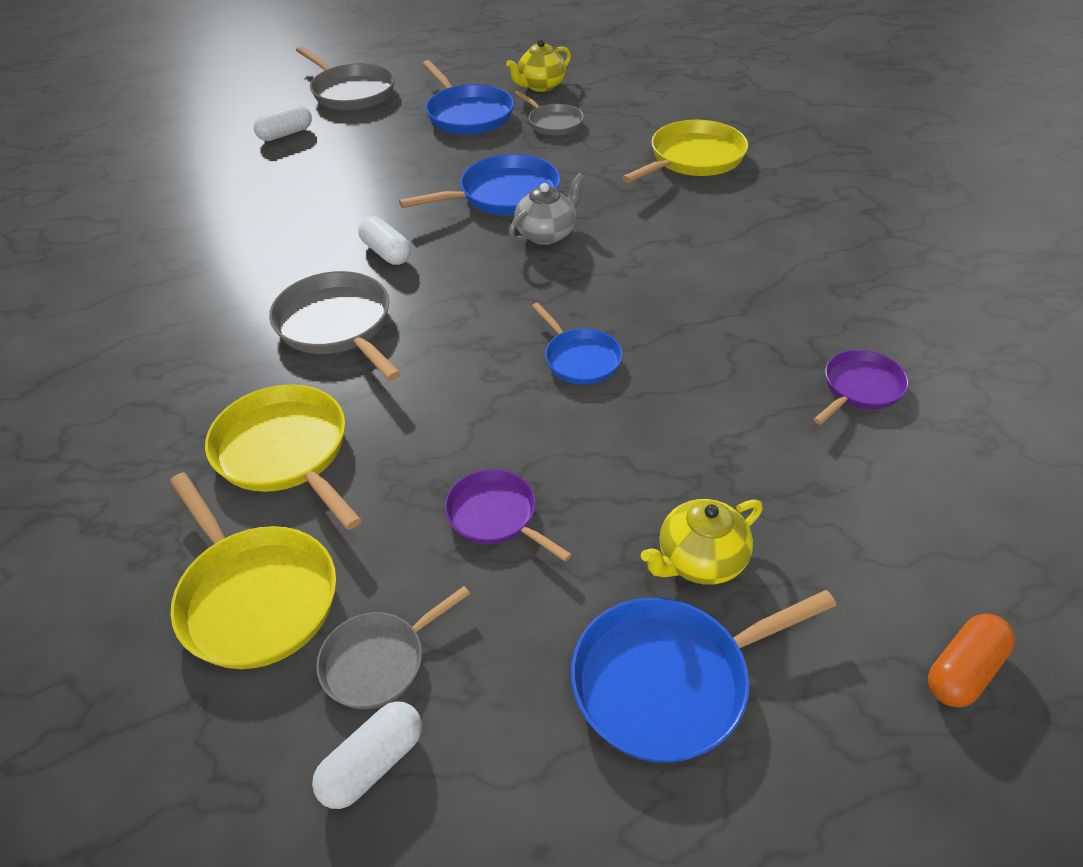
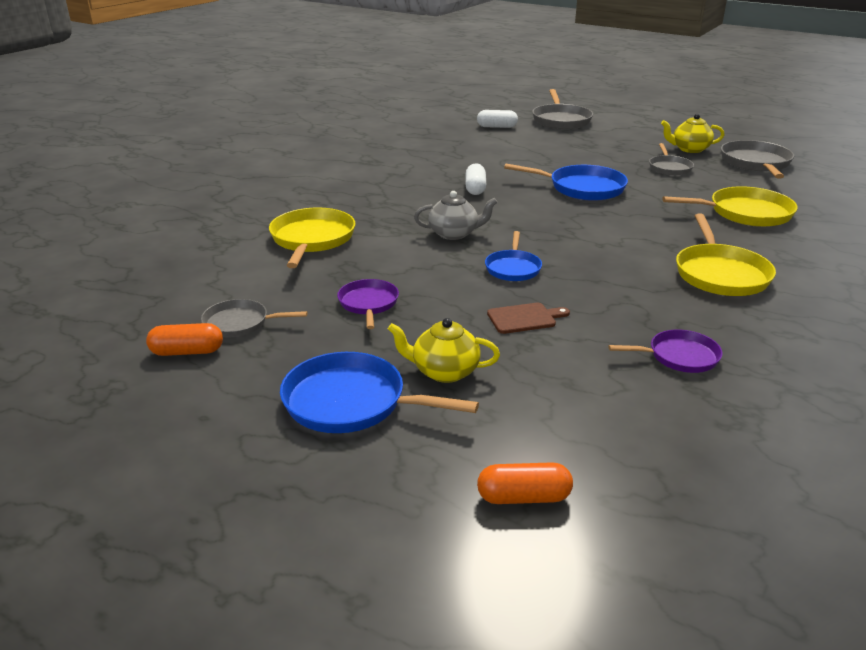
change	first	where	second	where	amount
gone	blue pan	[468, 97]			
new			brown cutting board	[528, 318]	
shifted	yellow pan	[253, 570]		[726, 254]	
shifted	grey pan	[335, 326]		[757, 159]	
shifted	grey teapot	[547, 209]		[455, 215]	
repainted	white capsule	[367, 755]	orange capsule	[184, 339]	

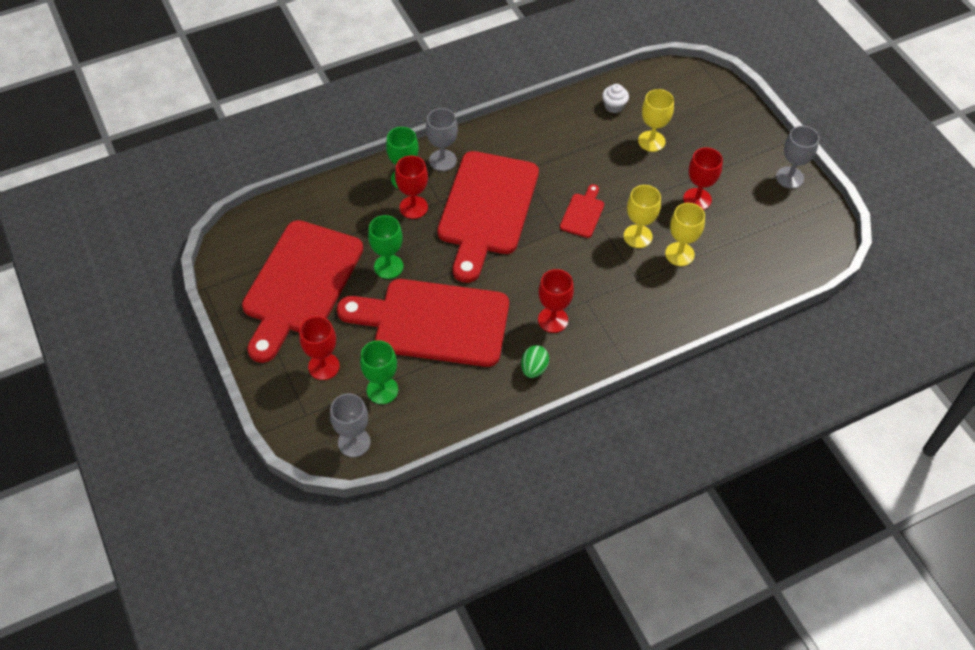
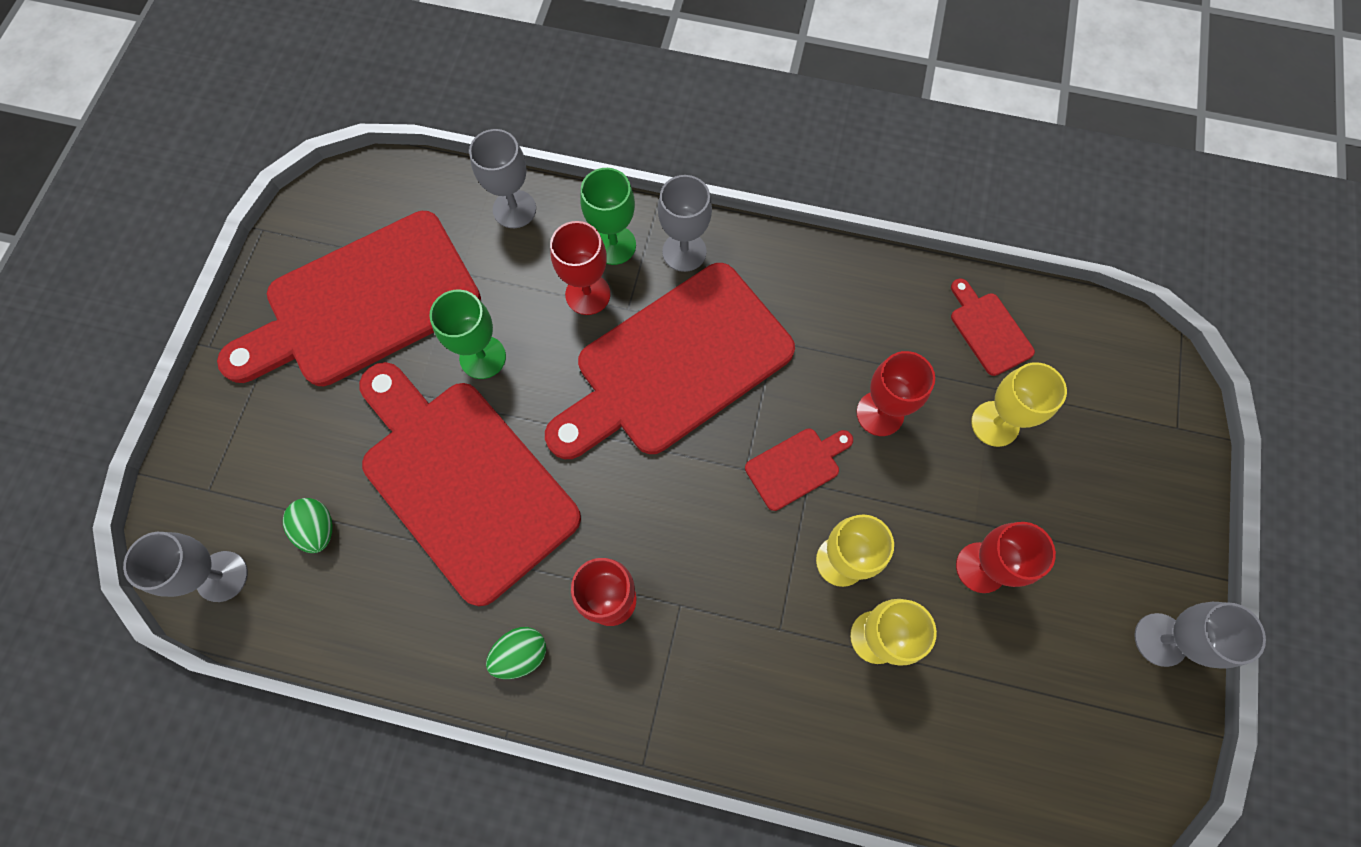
change	first	where	second	where	amount
new			grey goblet	[502, 178]	
shifted	red goblet	[319, 348]		[895, 393]	
swapped	green goblet	[379, 372]	green egg	[308, 525]	
swapped	white cupcake	[615, 98]	red cutting board	[993, 327]	

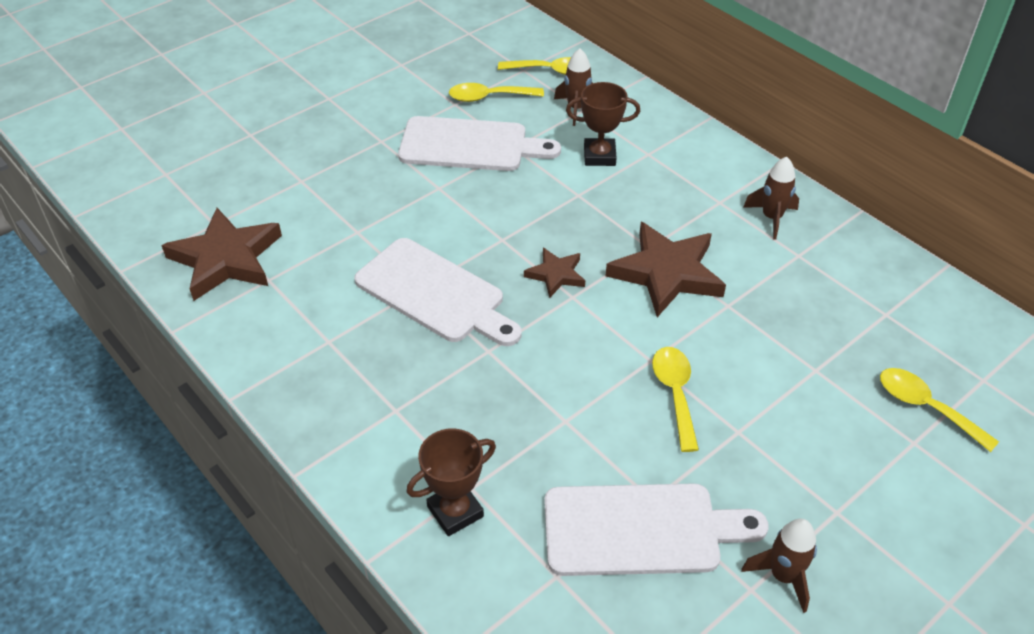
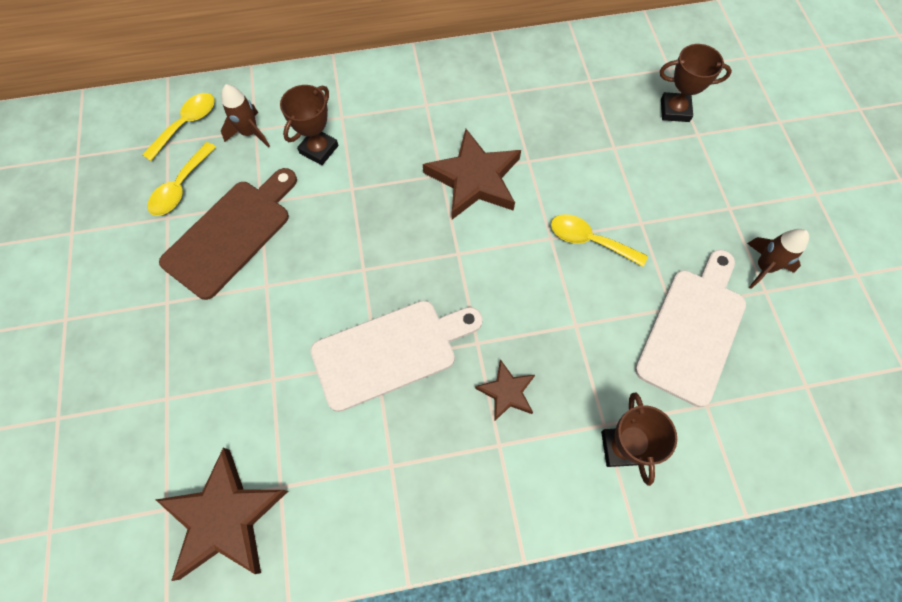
change	first	where	second	where	amount
gone	brown rocket	[771, 198]			
shifted	brown star	[554, 273]		[505, 390]	
swapped	yellow spoon	[939, 410]	brown trophy	[696, 83]	
repainted	white cutting board	[479, 143]	brown cutting board	[228, 234]	

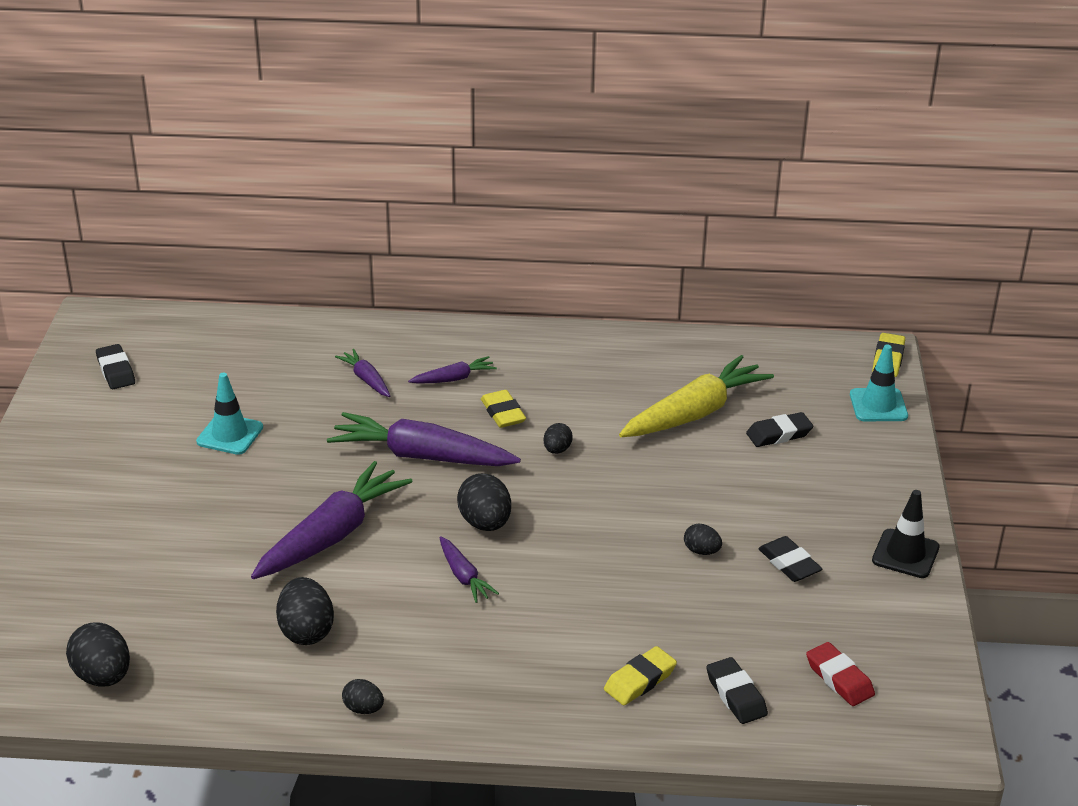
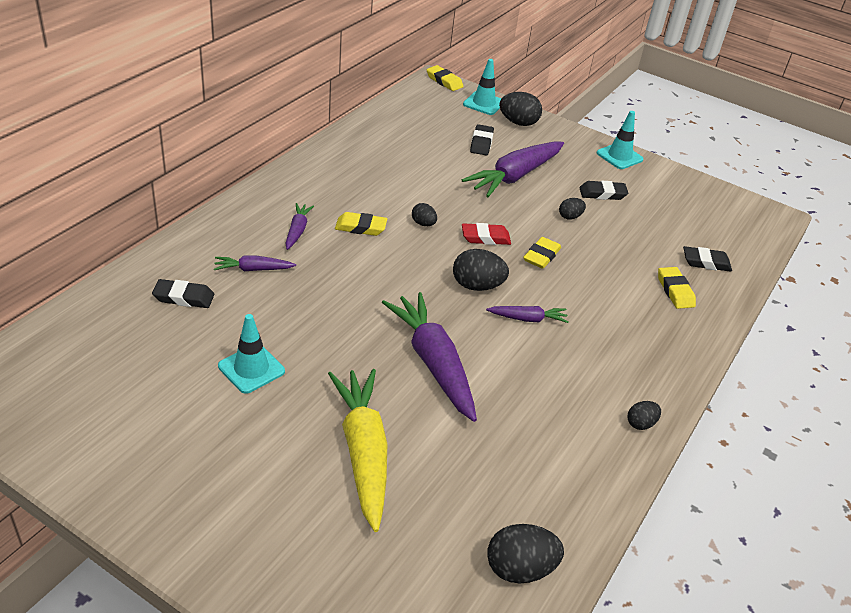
change	first	where	second	where	amount
new			yellow eraser	[542, 253]	
shifted	black eraser	[115, 366]		[183, 293]	
shifted	black egg	[305, 611]		[520, 109]	
shifted	purple carrot	[424, 439]		[513, 169]	
shifted	yellow carrot	[696, 396]		[357, 450]	
shifted	red eraser	[840, 674]		[486, 234]	
repainted	black traffic cone	[905, 534]	turquoise traffic cone	[620, 140]	

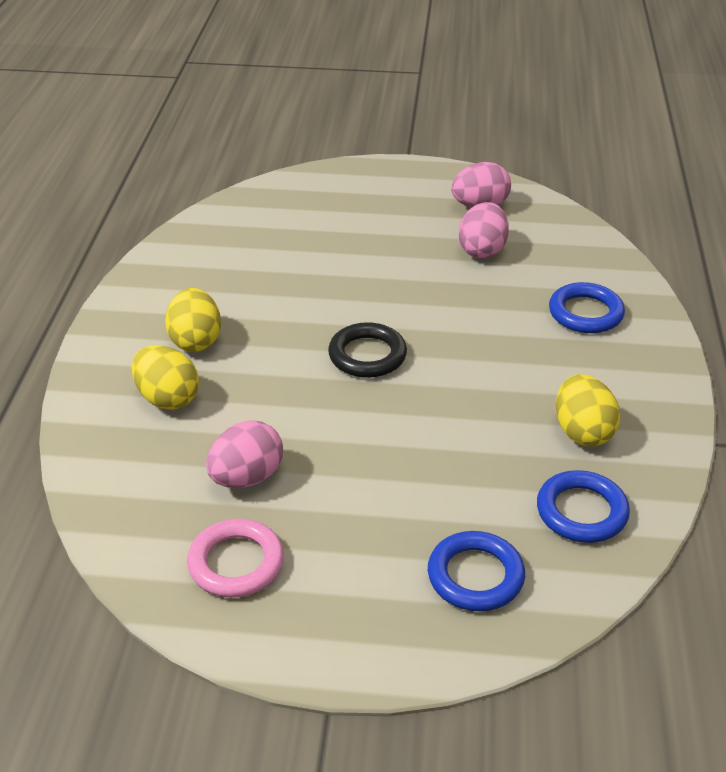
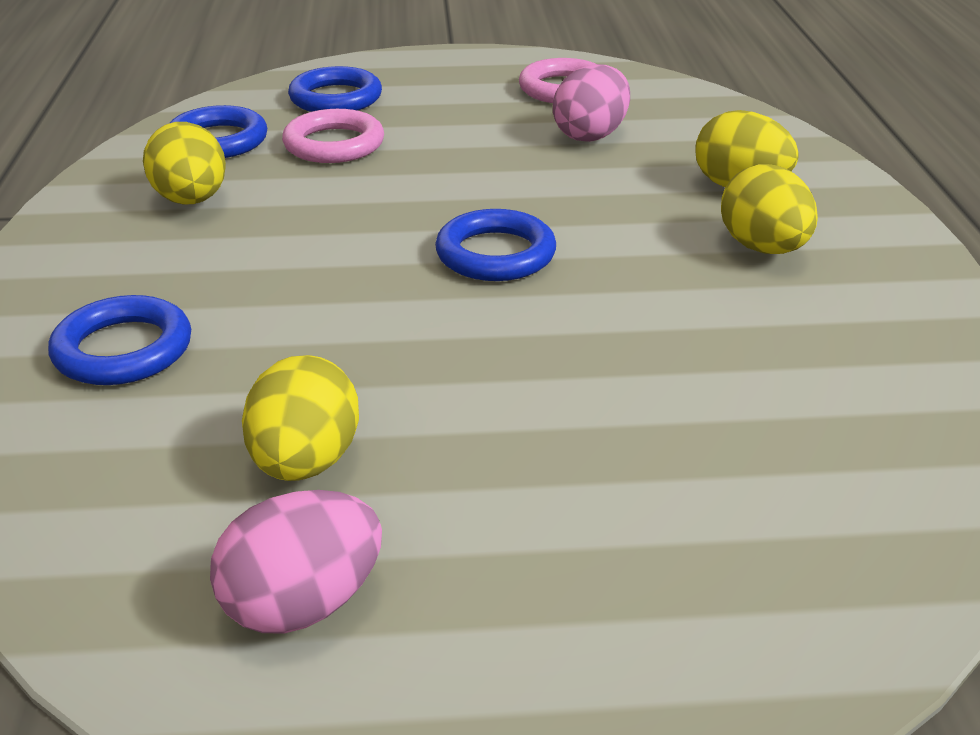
change	first	where	second	where	amount
new			pink ring	[333, 136]	
repainted	black ring	[367, 350]	blue ring	[495, 245]	
repainted	pink egg	[484, 230]	yellow egg	[300, 418]	

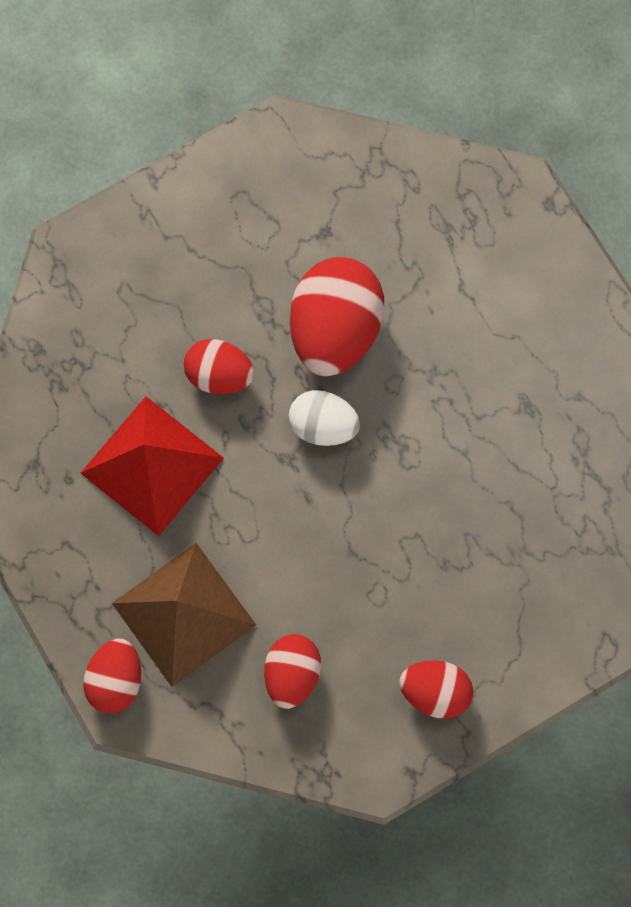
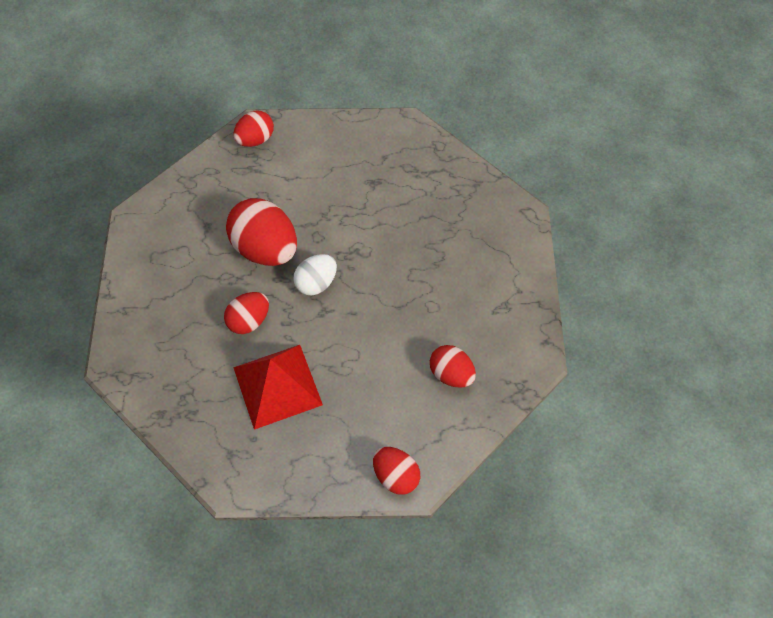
change	first	where	second	where	amount
gone	brown pyramid	[184, 615]			
shifted	red egg	[436, 689]		[253, 129]	

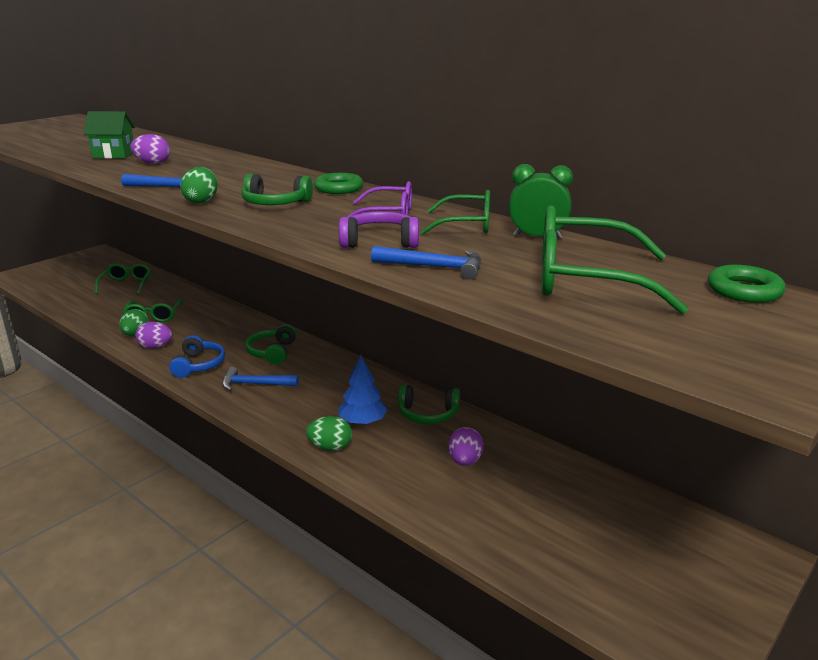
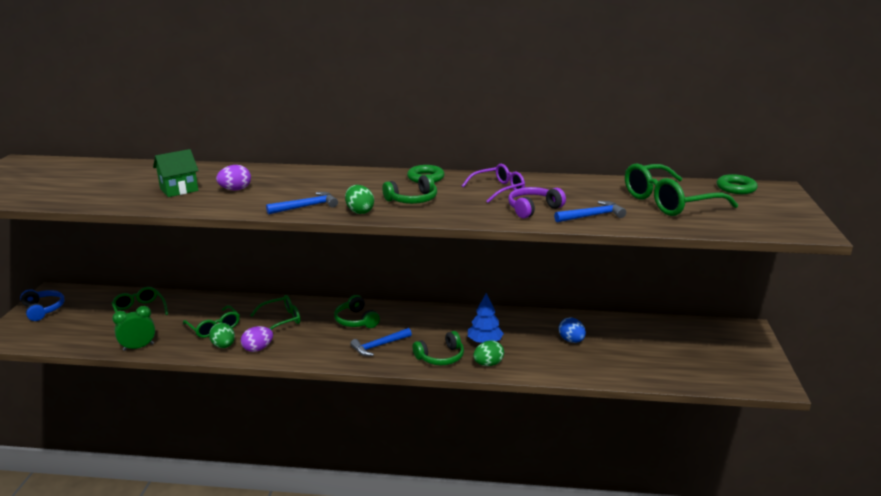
change	first	where	second	where	amount
shifted	blue headphones	[197, 356]		[42, 305]	
shifted	green headphones	[429, 404]		[438, 348]	
shifted	green glasses	[455, 212]		[275, 312]	
shifted	green clock	[541, 201]		[133, 328]	
repainted	purple egg	[466, 446]	blue egg	[572, 330]	

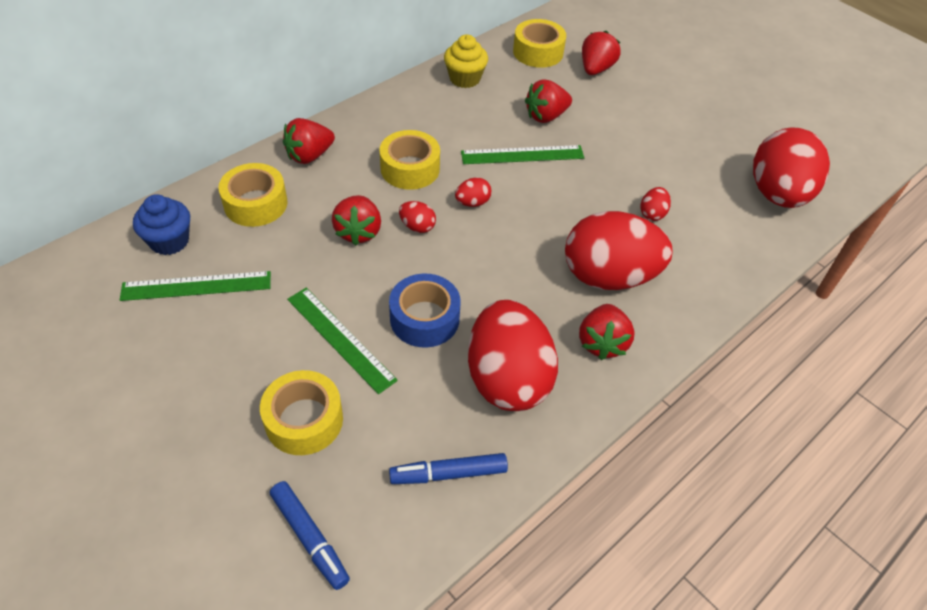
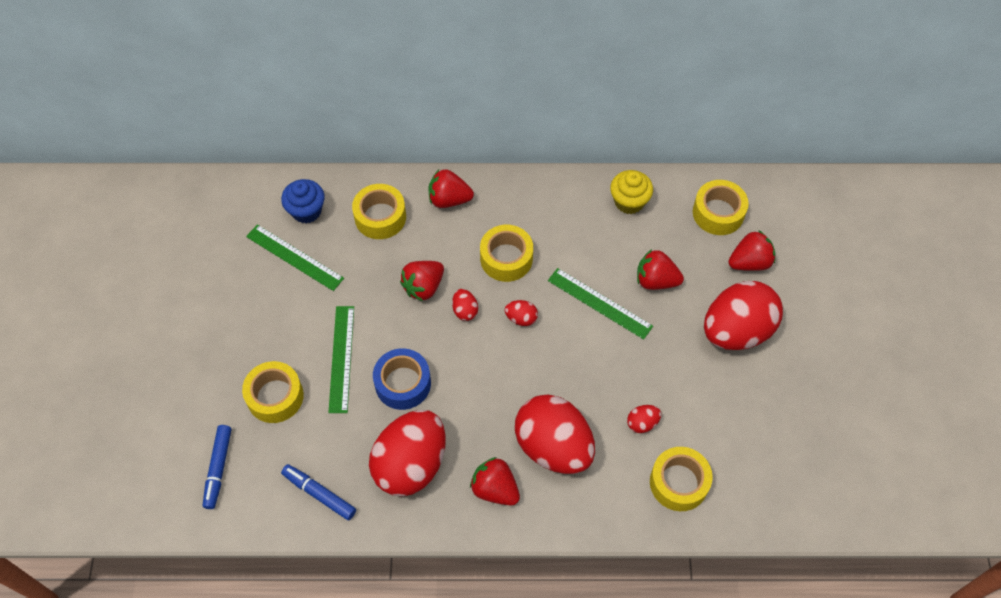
change	first	where	second	where	amount
new			yellow tape	[681, 479]	
shifted	red egg	[791, 167]		[743, 315]	
rotated	red strawberry	[606, 332]		[495, 481]	75 degrees clockwise

